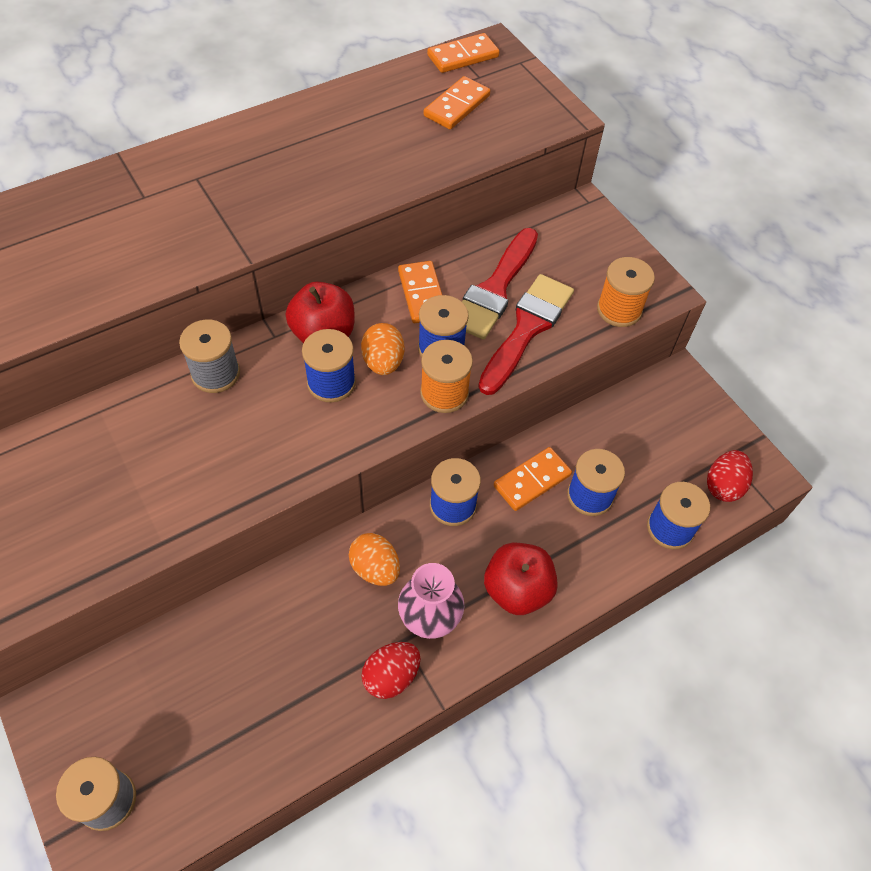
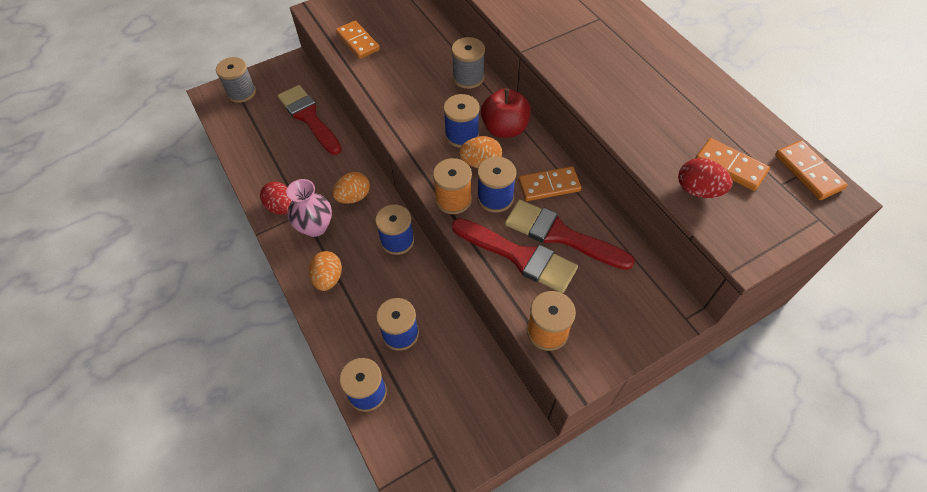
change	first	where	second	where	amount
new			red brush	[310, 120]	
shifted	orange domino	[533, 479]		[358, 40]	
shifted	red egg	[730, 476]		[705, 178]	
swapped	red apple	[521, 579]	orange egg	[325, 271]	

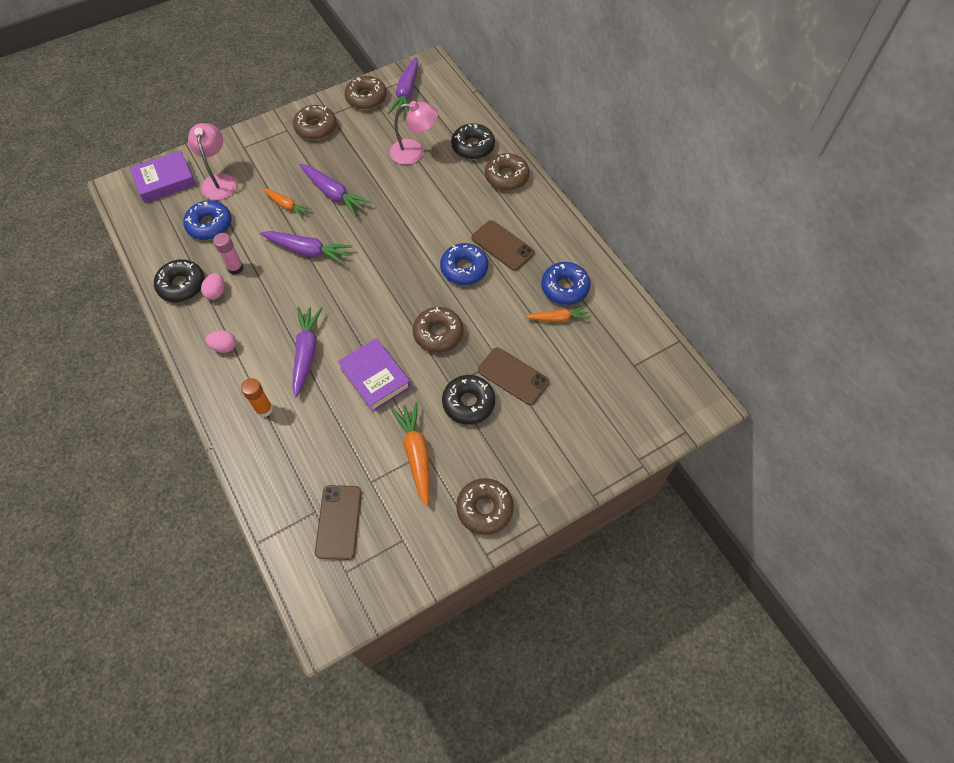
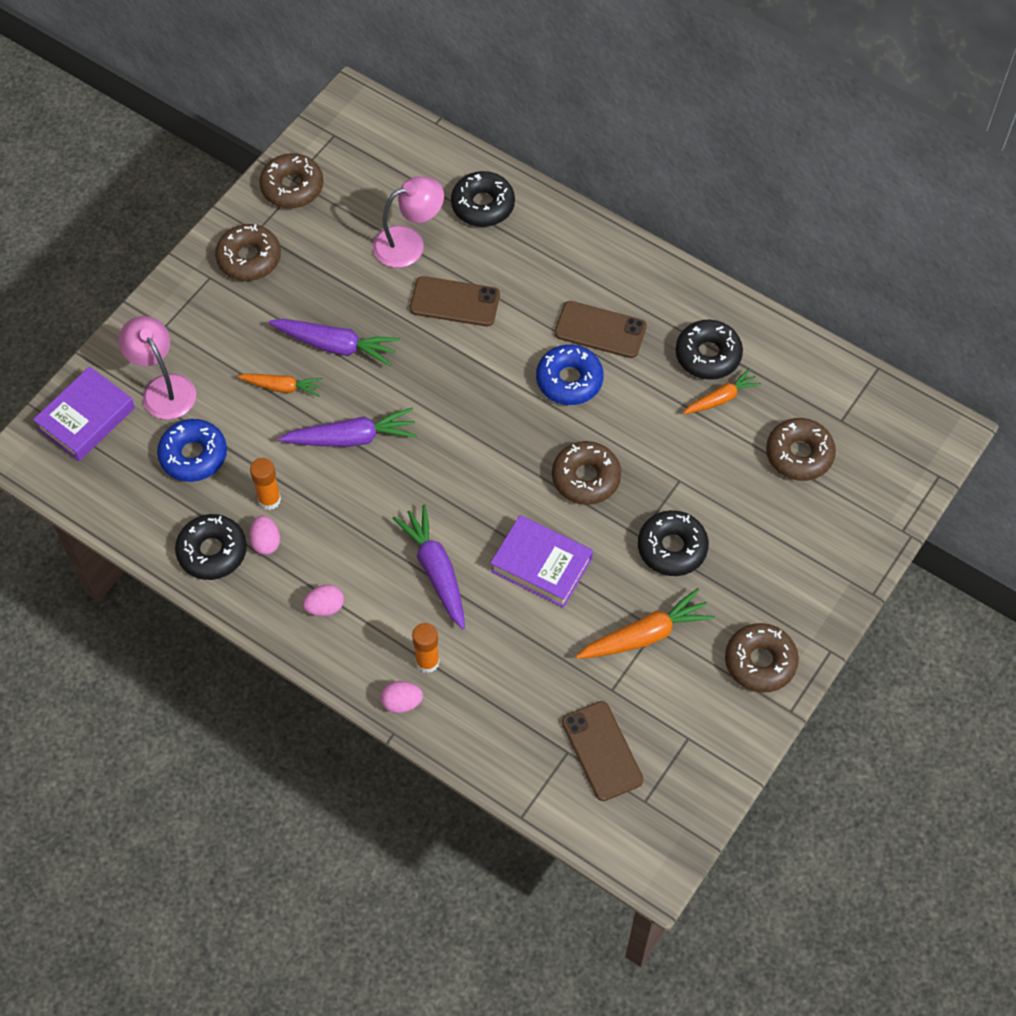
change	first	where	second	where	amount
gone	purple carrot	[403, 85]			
new			pink egg	[402, 697]	
shifted	brown phone	[513, 376]		[455, 301]	
shifted	brown donut	[507, 172]		[801, 449]	
repainted	pink glue stick	[228, 254]	orange glue stick	[265, 484]	
repainted	blue donut	[566, 283]	black donut	[709, 350]	
rotated	orange carrot	[410, 454]		[645, 623]	105 degrees clockwise

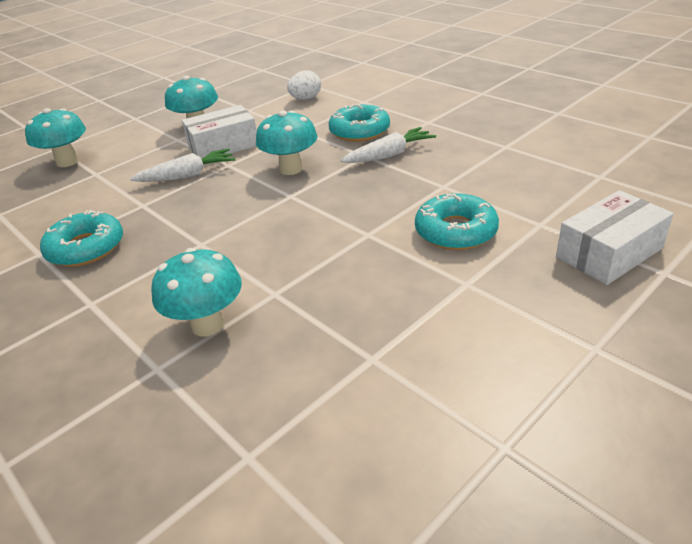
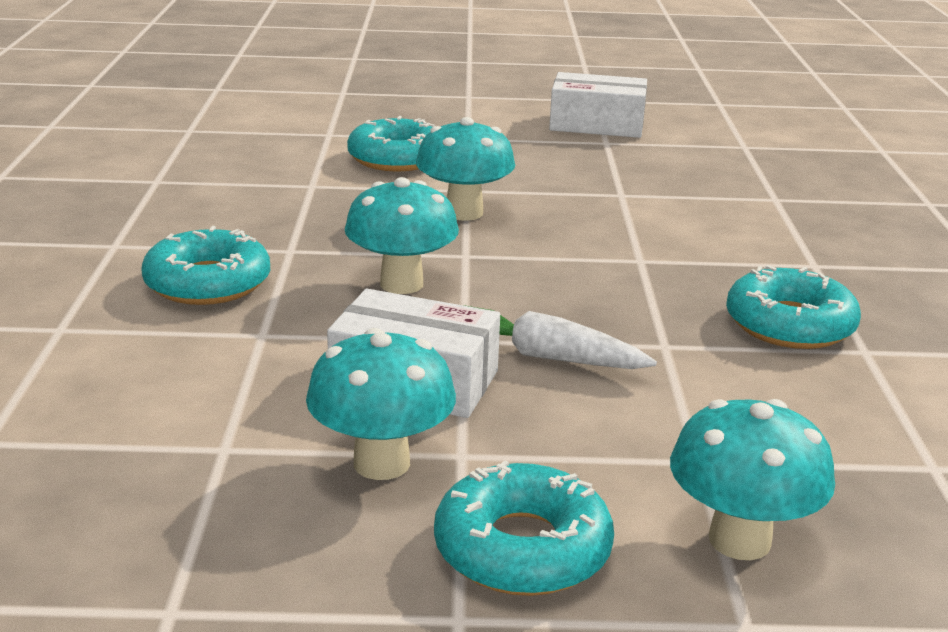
change	first	where	second	where	amount
gone	white egg	[304, 85]			
gone	white carrot	[388, 145]			
new			turquoise donut	[524, 528]	
shifted	turquoise mushroom	[196, 292]		[465, 169]	
shifted	white box	[615, 237]		[598, 105]	

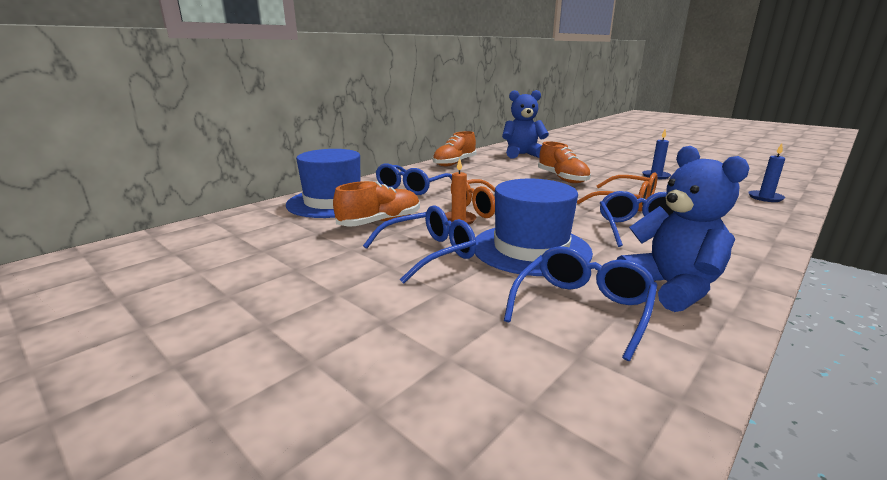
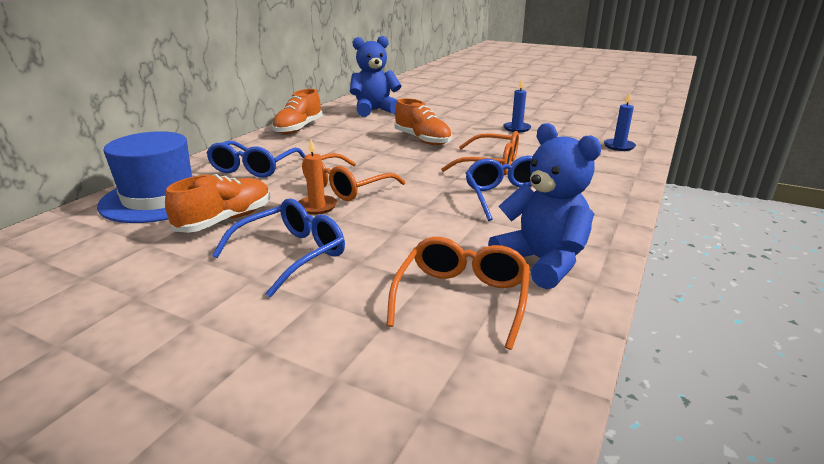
change	first	where	second	where	amount
gone	blue hat	[534, 227]			
repainted	blue glasses	[580, 303]	orange glasses	[458, 293]	

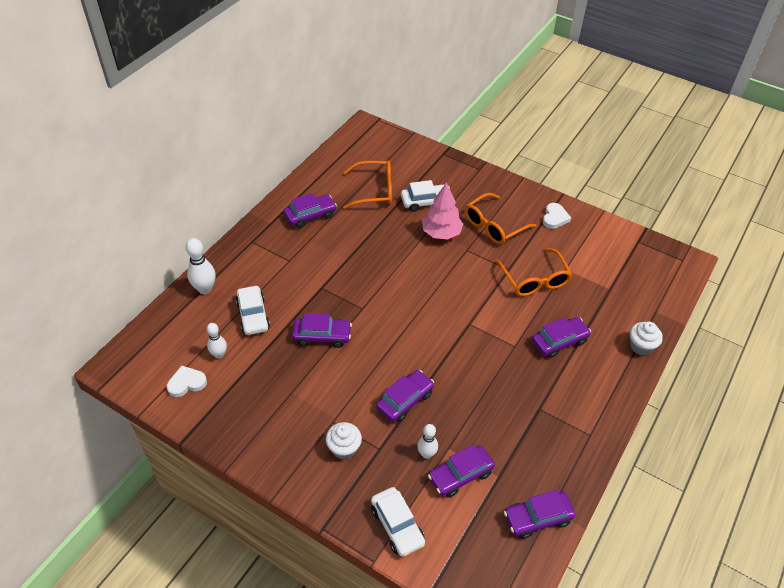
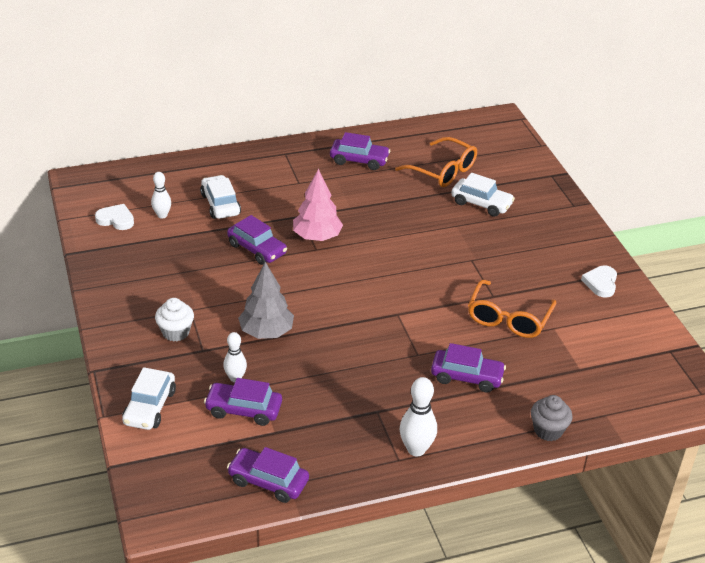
change	first	where	second	where	amount
gone	orange glasses	[500, 218]			
shifted	white bowling pin	[201, 266]		[418, 416]	
shifted	pink tree	[442, 210]		[318, 205]	
swapped	purple car	[405, 396]	grey tree	[266, 300]	
repainted	white cupcake	[646, 338]	grey cupcake	[552, 418]	
rotated	white car	[253, 310]		[220, 197]	135 degrees clockwise
rotated	white heart	[557, 216]		[599, 281]	135 degrees clockwise

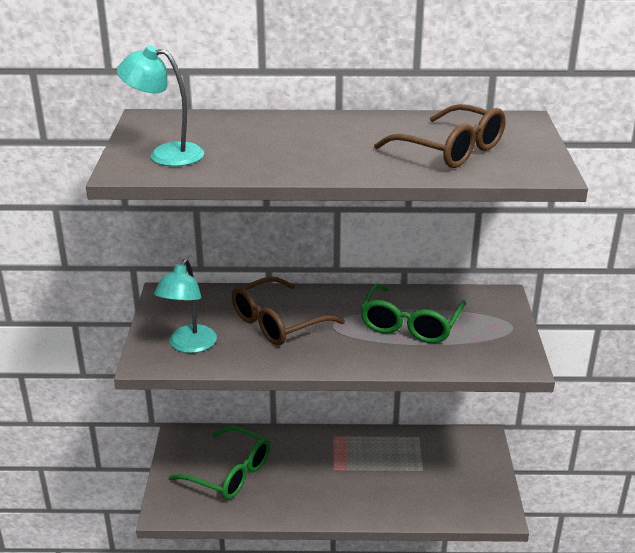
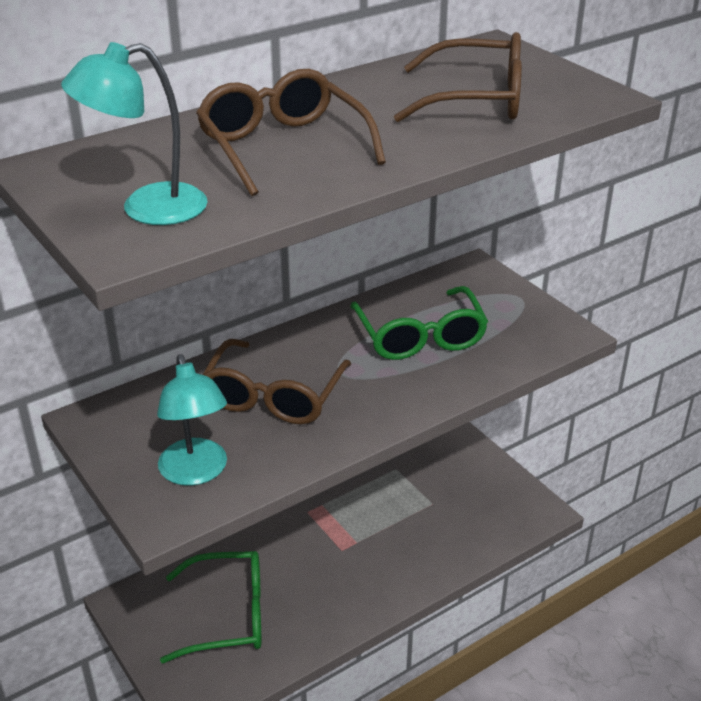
change	first	where	second	where	amount
new			brown glasses	[291, 132]	

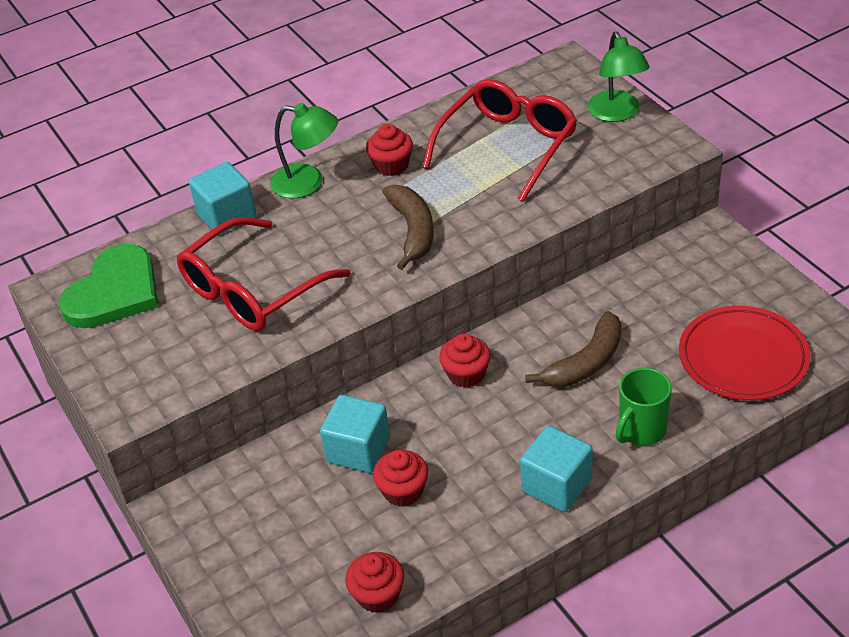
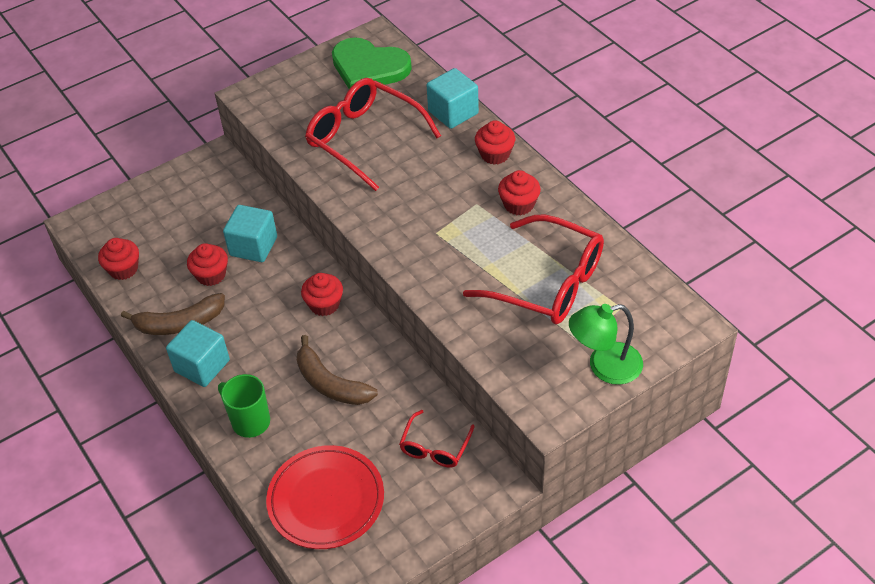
change	first	where	second	where	amount
new			red glasses	[437, 439]	
shifted	brown banana	[408, 227]		[173, 314]	
swapped	green lamp	[304, 150]	red cupcake	[495, 142]	

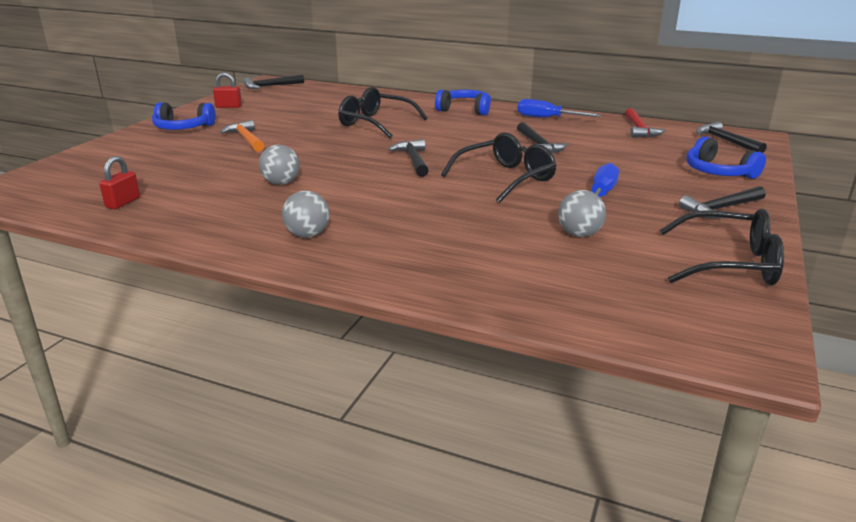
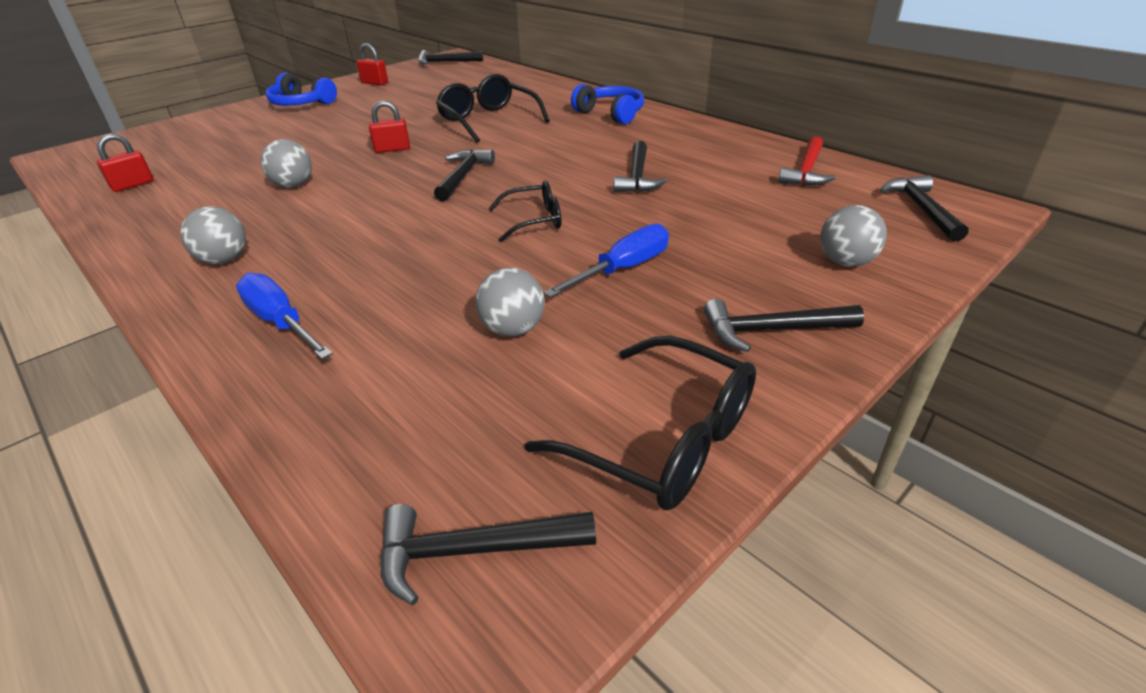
change	first	where	second	where	amount
gone	orange hammer	[242, 136]			
new			red padlock	[389, 126]	
new			black hammer	[488, 554]	
shifted	blue screwdriver	[559, 108]		[284, 316]	
swapped	blue headphones	[726, 157]	grey ball	[853, 236]	
scaled	black glasses	[499, 167]		[524, 211]	x0.62

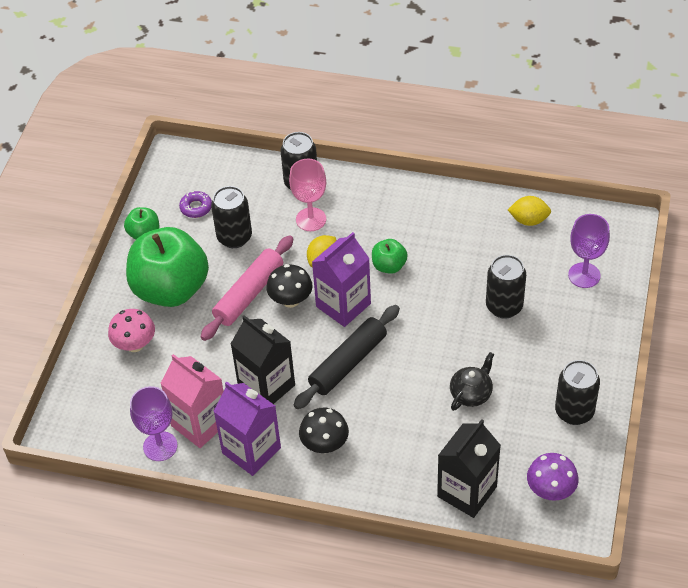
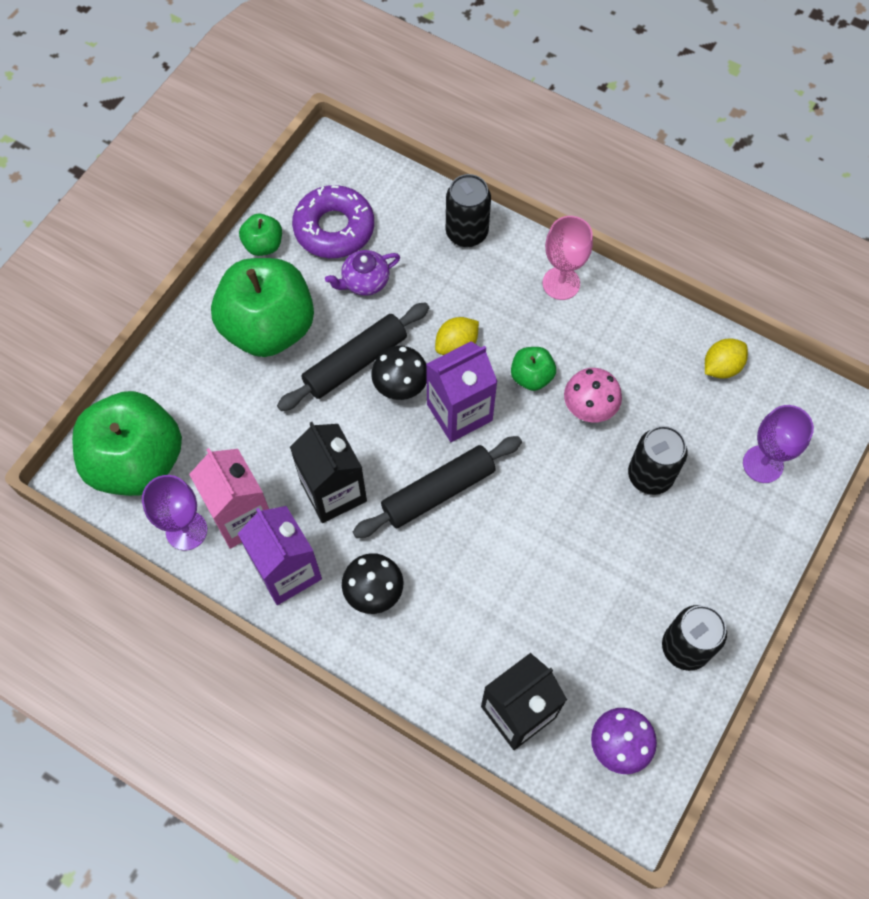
change	first	where	second	where	amount
gone	black teapot	[472, 381]			
new			green apple	[127, 443]	
shifted	pink mushroom	[131, 330]		[593, 395]	
shifted	pink goblet	[307, 195]		[568, 258]	
swapped	black can	[231, 217]	purple teapot	[362, 273]	
repainted	pink rolling pin	[247, 288]	black rolling pin	[353, 356]	
rotated	yellow lemon	[529, 211]		[726, 358]	60 degrees counterclockwise
scaled	purple donut	[195, 204]		[333, 221]	x2.04

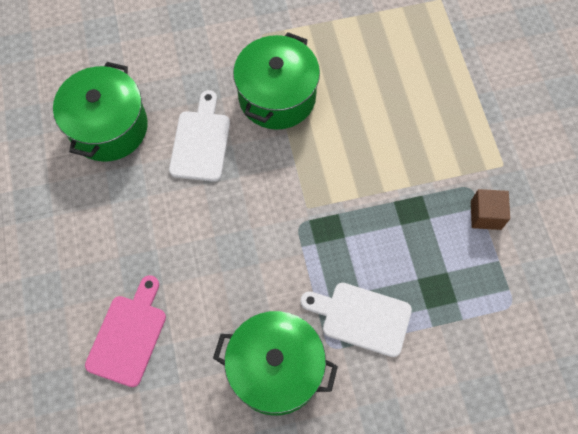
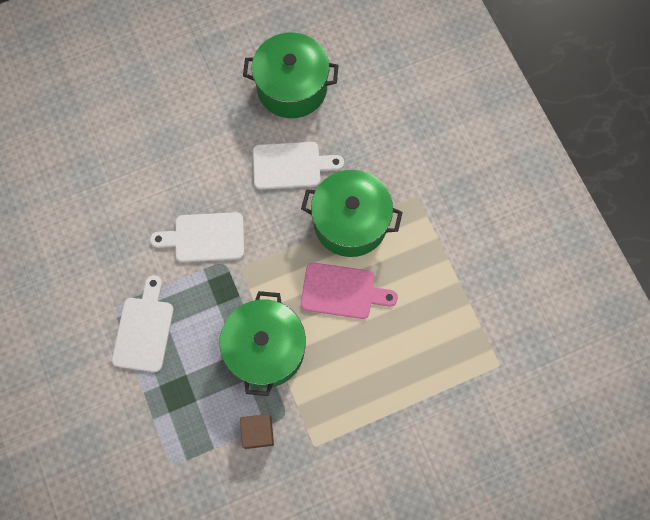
change	first	where	second	where	amount
new			white cutting board	[197, 237]	
shifted	pink cutting board	[125, 331]		[349, 291]	
shifted	green pot	[275, 363]		[262, 343]	

